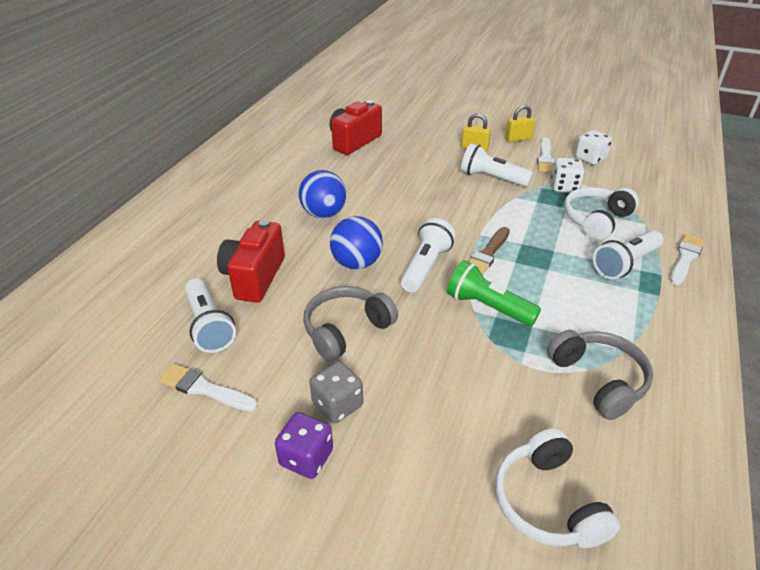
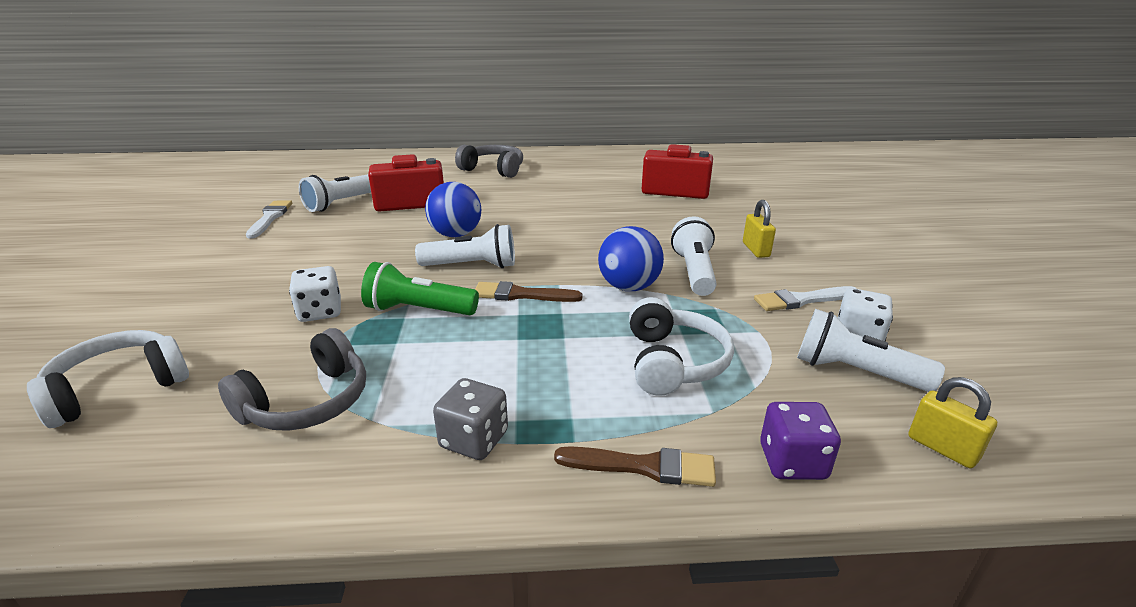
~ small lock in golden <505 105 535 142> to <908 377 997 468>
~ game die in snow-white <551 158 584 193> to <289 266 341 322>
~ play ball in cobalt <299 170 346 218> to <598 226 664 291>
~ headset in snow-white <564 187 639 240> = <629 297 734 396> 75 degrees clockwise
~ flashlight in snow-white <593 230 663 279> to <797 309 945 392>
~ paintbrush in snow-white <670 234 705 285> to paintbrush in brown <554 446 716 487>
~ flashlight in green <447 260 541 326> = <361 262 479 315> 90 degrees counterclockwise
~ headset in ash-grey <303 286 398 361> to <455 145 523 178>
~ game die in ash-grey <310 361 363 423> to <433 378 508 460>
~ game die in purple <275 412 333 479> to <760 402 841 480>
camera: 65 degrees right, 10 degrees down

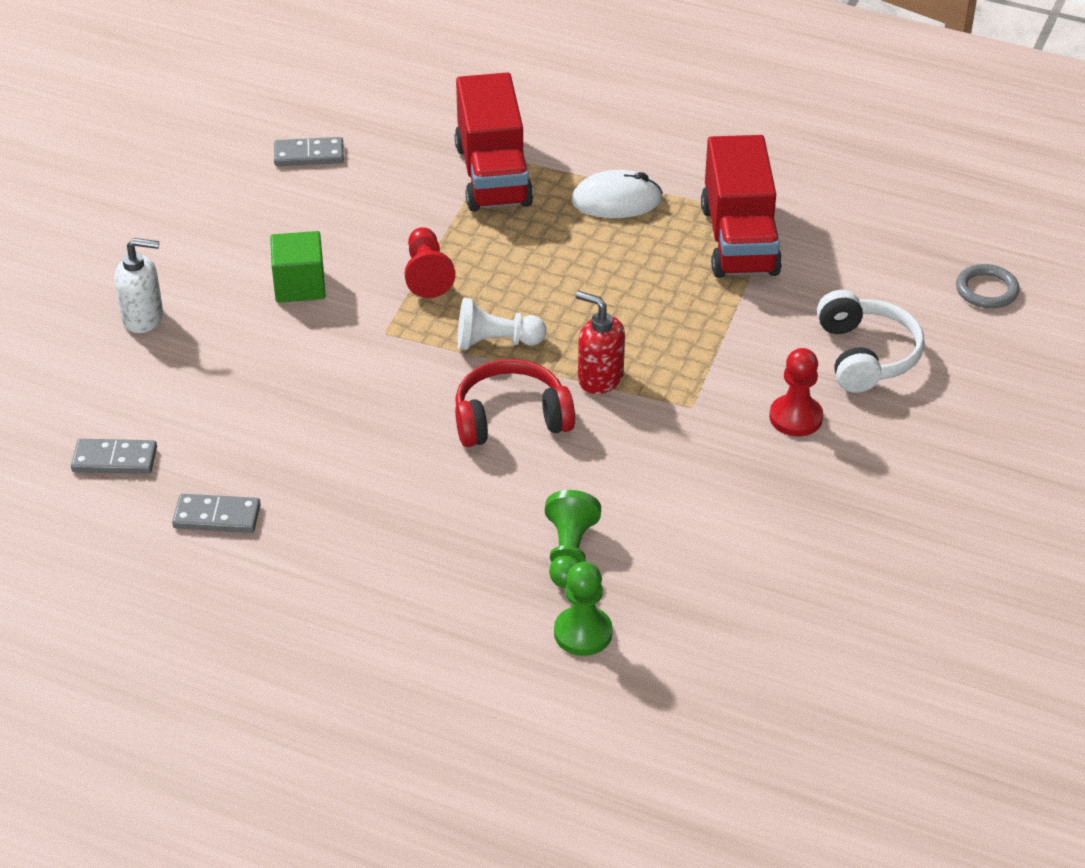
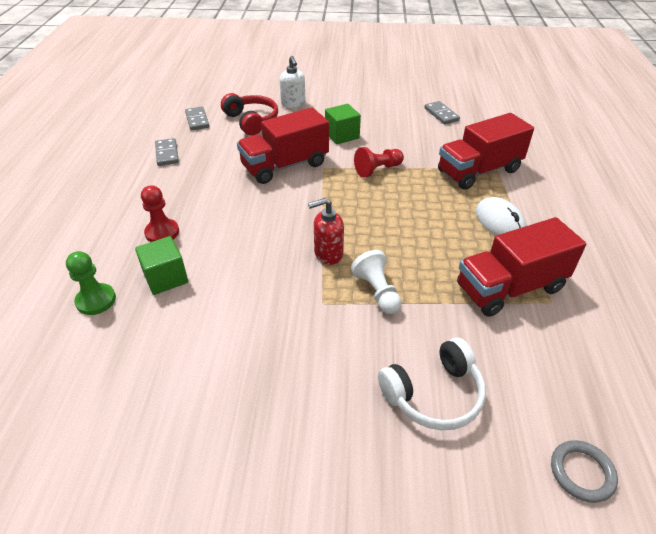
~ pump bottle in crimson <576 291 625 394> = <308 198 344 265> 120 degrees counterclockwise
~ chess pawn in snow-white <458 298 546 350> to <351 250 402 314>
~ chess pawn in crimson <769 348 823 436> to <141 185 179 242>
~ headset in crimson <455 359 575 447> to <221 93 278 136>
~ chess pawn in green <545 490 601 588> to solid cube in green <135 236 188 295>
+ lorry in crimson <237 107 329 184>
camera: 70 degrees right, 0 degrees up

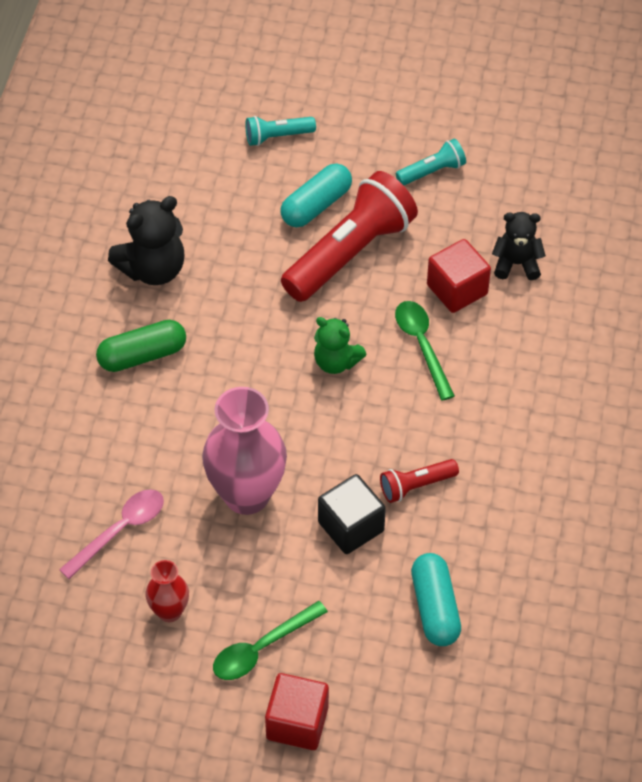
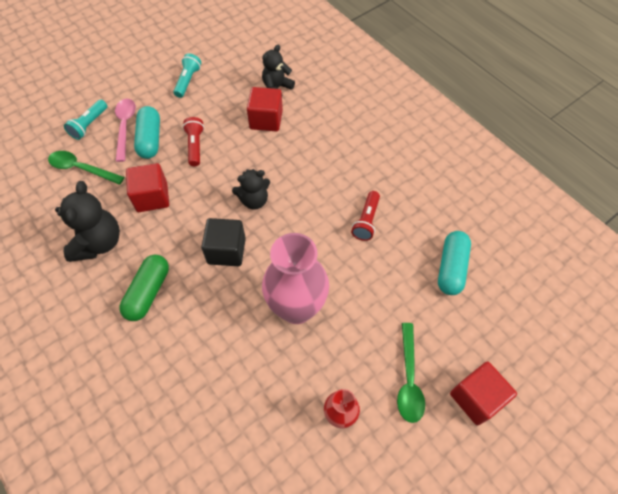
~ flashlight in crimson <281 171 418 302> = <183 117 204 166> x0.47
~ teaspoon in green <395 301 455 401> to <48 151 124 185>
~ teddy bear in green <314 317 366 374> to teddy bear in black <232 169 270 210>
~ solid cube in black <318 474 386 554> to <201 218 246 266>
~ teaspoon in rosy <59 489 164 579> to <115 98 136 162>
~ pill in teal <411 553 461 646> = <438 231 471 295> 75 degrees clockwise
+ solid cube in crimson <126 163 169 212>
camera: 50 degrees left, 5 degrees up

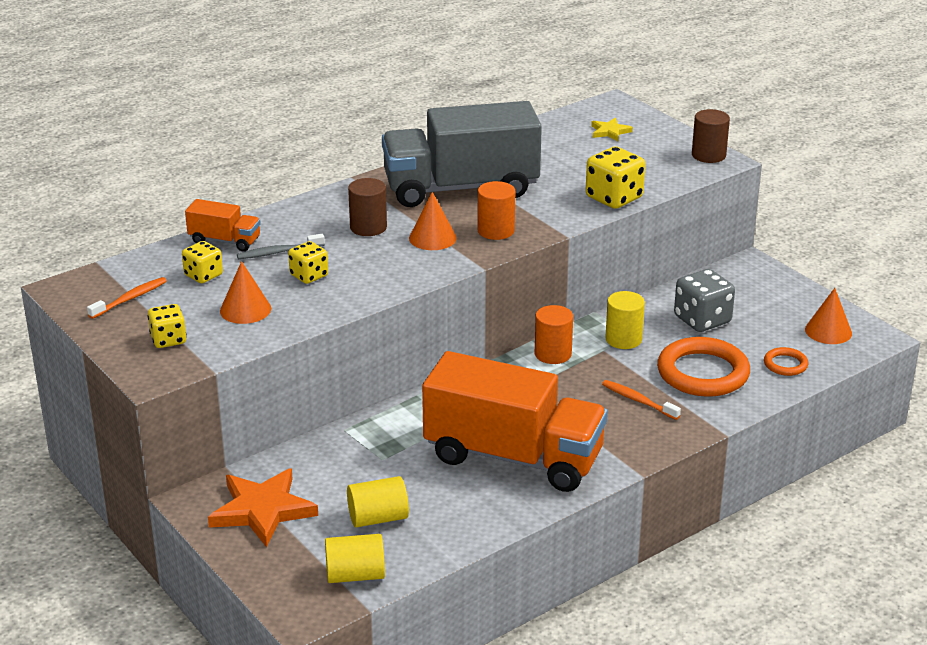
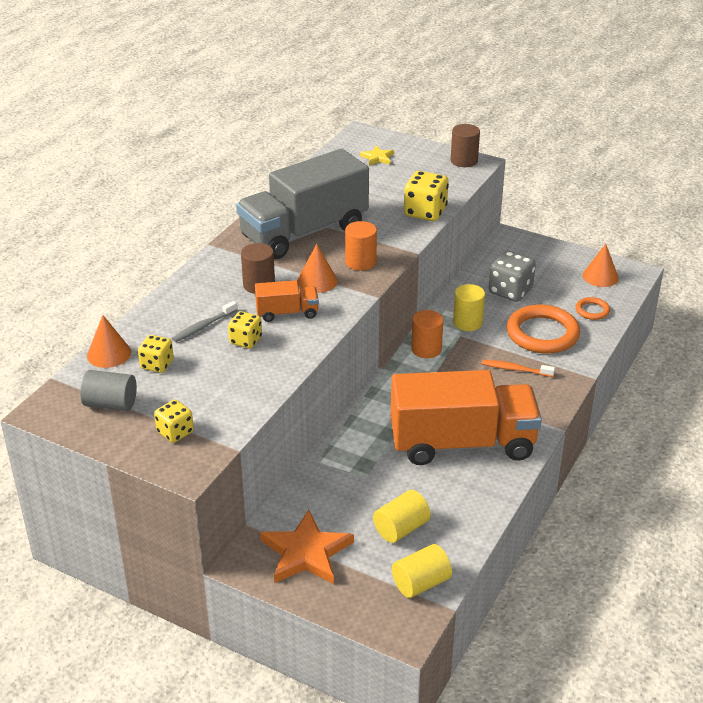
~ lorry in bright orange <185 199 261 251> to <255 280 319 322>
~ cone in bright orange <220 261 271 324> to <87 315 131 368>
~ toothbrush in bright orange <87 277 167 319> to cylinder shape in ash-grey <80 370 137 411>
camera: 25 degrees left, 5 degrees up

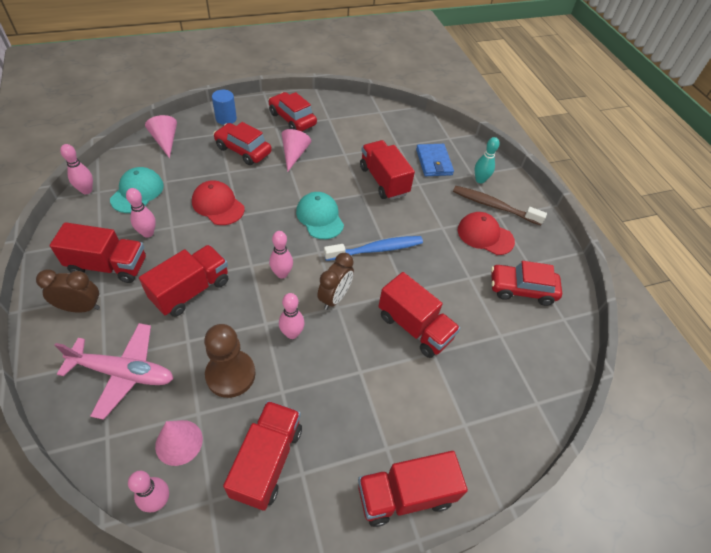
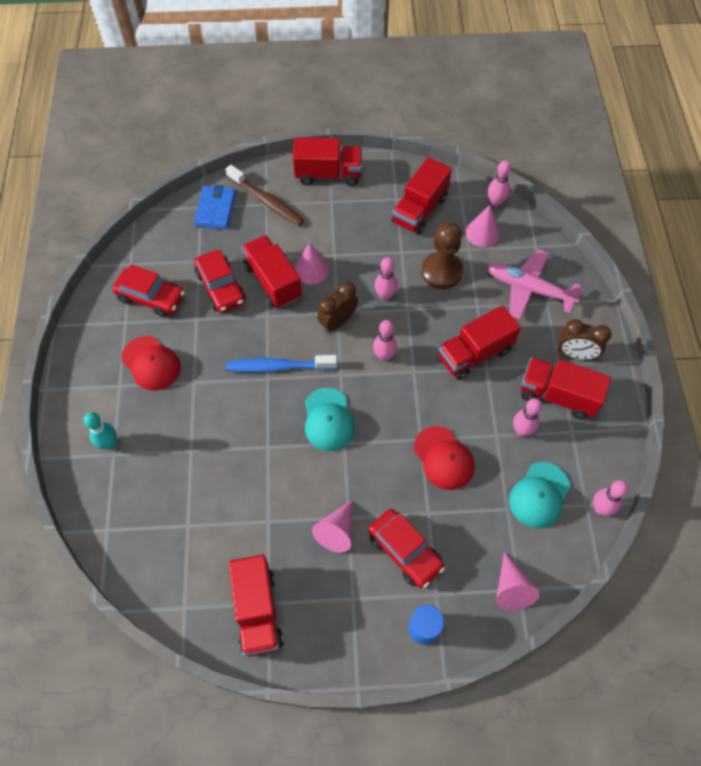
~ toy car in crimson <269 92 317 131> to <194 250 246 313>
~ lorry in crimson <360 140 415 200> to <229 555 284 657>
~ billfold in cobalt <416 144 454 176> to <194 185 236 229>
~ toothbrush in brown <453 186 547 225> to <226 165 304 226>
+ cone in rosy <294 243 329 285>
camera: 160 degrees left, 10 degrees up

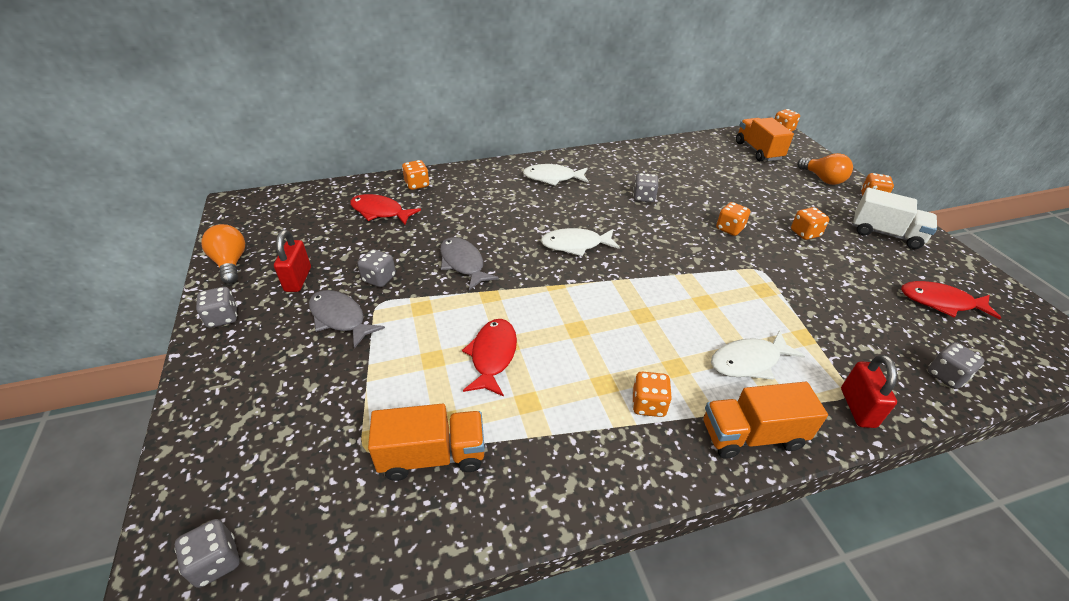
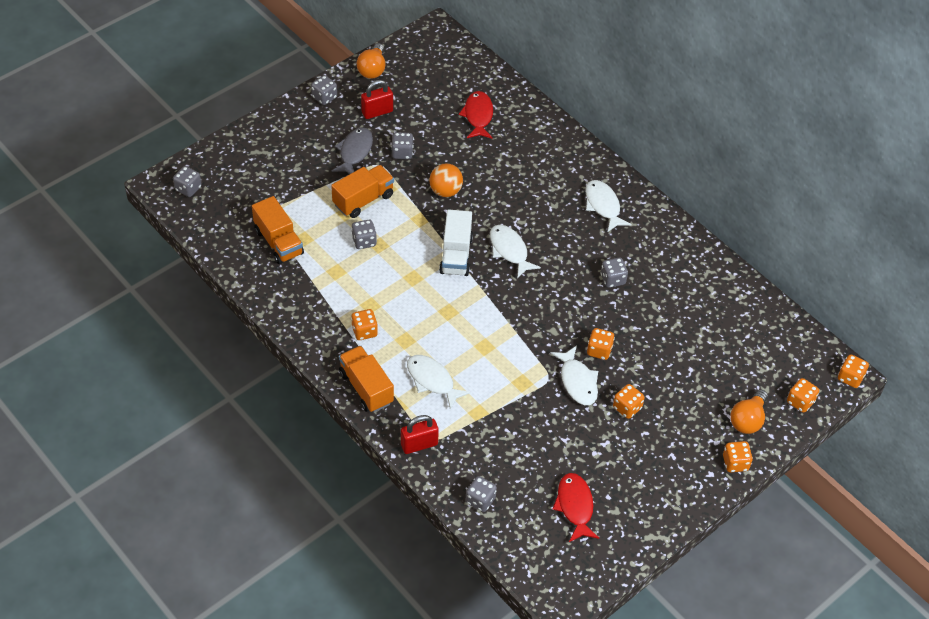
~ lorry in bright orange <736 117 794 161> to <331 165 394 218>
~ game die in bright orange <402 160 430 190> to <787 378 819 413>
~ lorry in snow-white <852 188 937 249> to <439 210 473 276>
~ light bulb in bright orange <201 224 245 284> = <357 43 385 79> 150 degrees clockwise
~ fish figure in ash-grey <440 237 499 290> to play ball in bright orange <429 163 463 197>
~ fish figure in crimson <462 319 517 397> to game die in ash-grey <351 220 377 249>
+ fish figure in snow-white <551 346 598 405>
camera: 65 degrees right, 10 degrees up

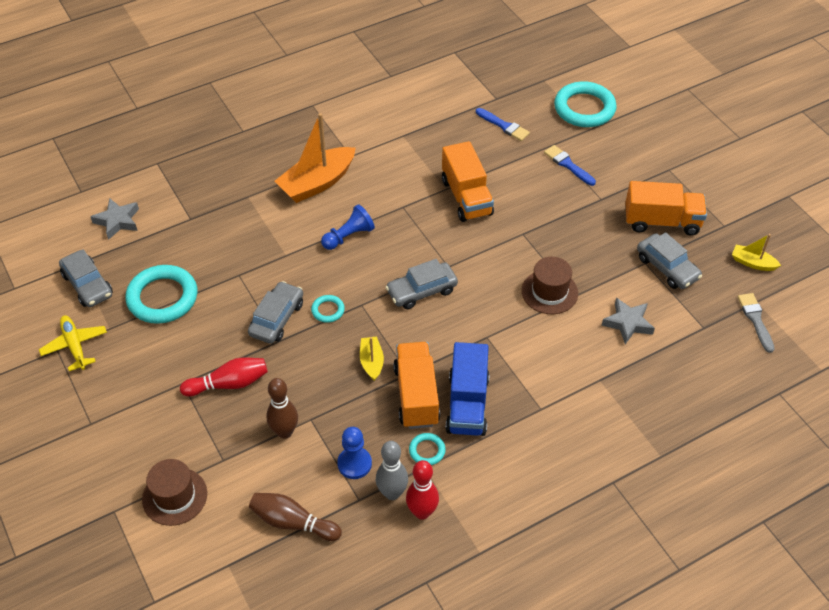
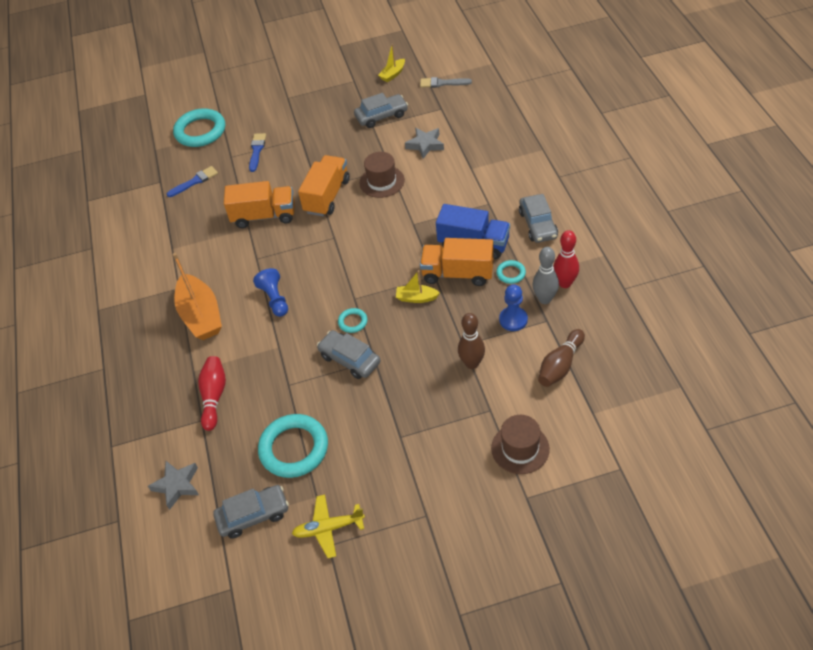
~ paintbrush in cobalt <544 145 596 186> = <249 133 266 172> 120 degrees clockwise
~ lorry in bright orange <625 181 707 236> to <298 155 350 216>
~ toy car in ash-grey <386 259 458 309> to <519 194 558 243>
~ bowling pin in crimson <180 358 268 396> to <198 356 226 431>
camera: 70 degrees left, 0 degrees up

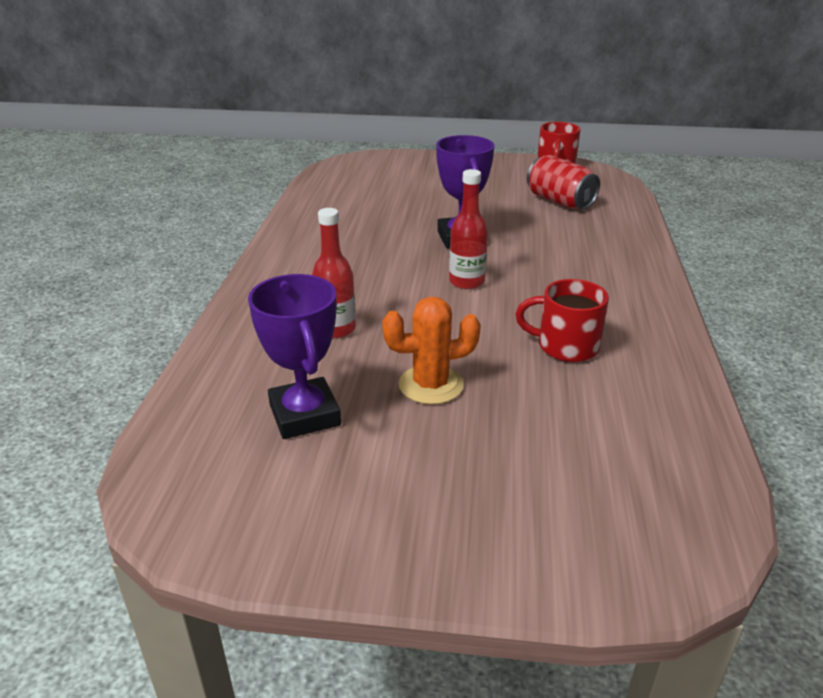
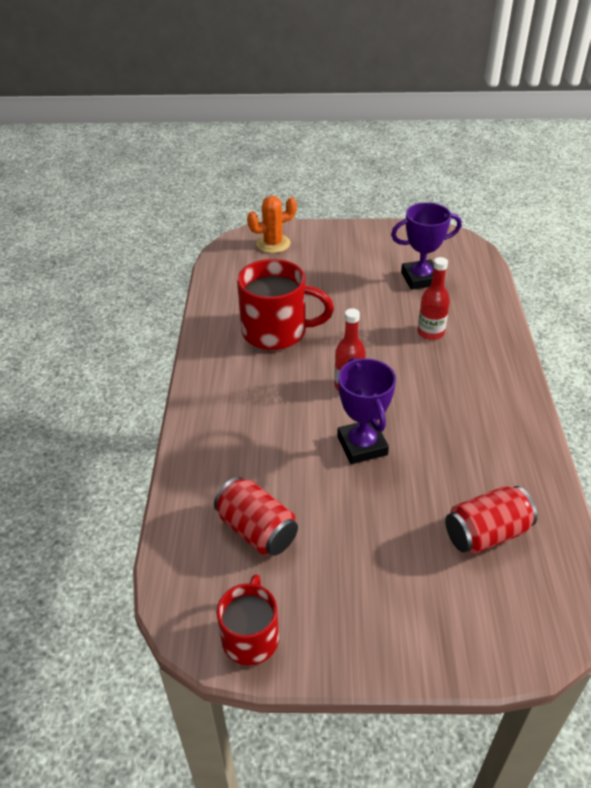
~ award cup in purple <248 274 341 439> = <391 202 462 290> 75 degrees counterclockwise
~ coffee mug in crimson <516 279 609 362> = <237 259 334 350> x1.64
~ cactus in bright orange <382 297 481 405> to <247 196 297 253>
+ soda can in crimson <445 486 537 555>
camera: 175 degrees right, 10 degrees up

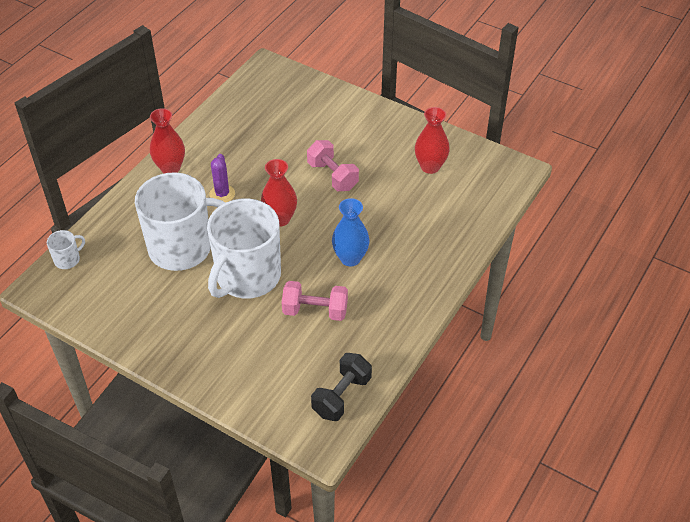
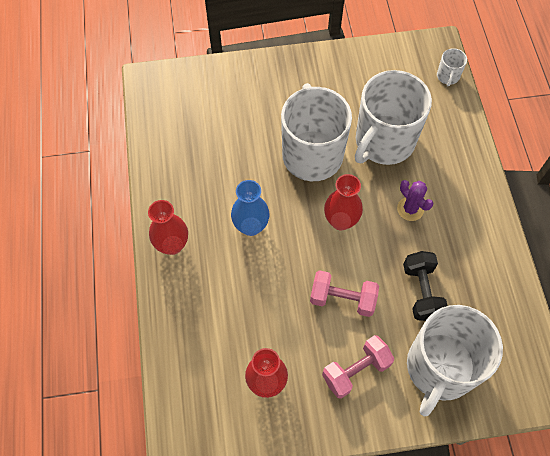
~ vase in crimson <150 108 185 173> to <148 200 188 255>
~ hand weight in rosy <282 281 348 321> to <322 335 394 399>
~ hand weight in black <311 353 372 421> to <403 251 448 321>
+ coffee mug in snow-white <407 305 503 416>
camera: 140 degrees right, 15 degrees up

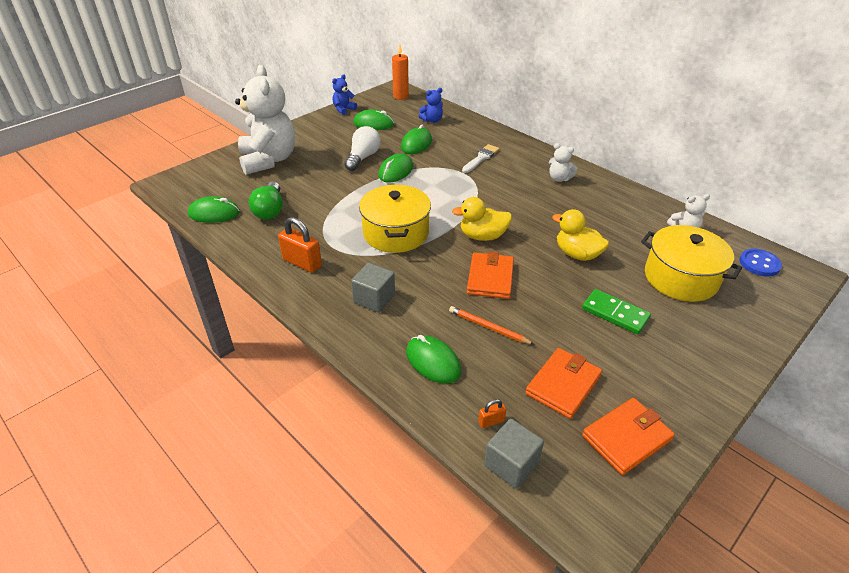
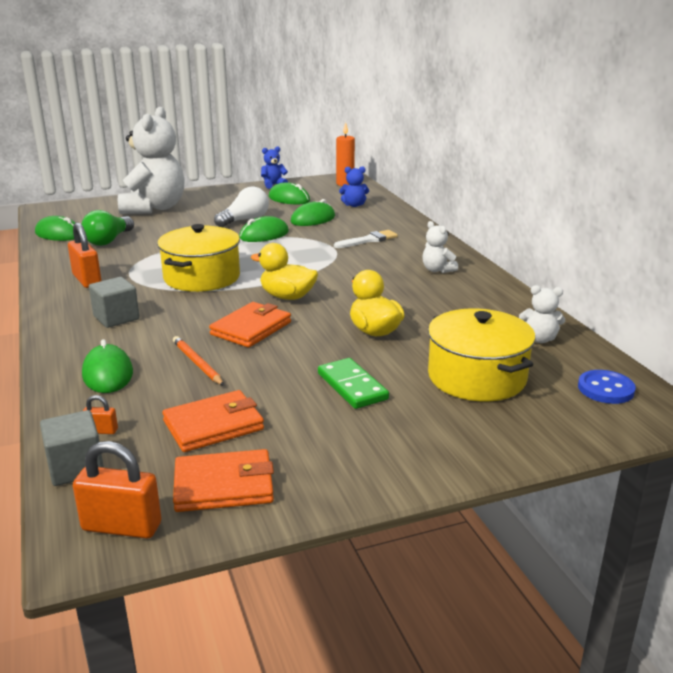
+ small lock in bright orange <73 441 161 539>
camera: 25 degrees right, 15 degrees down

